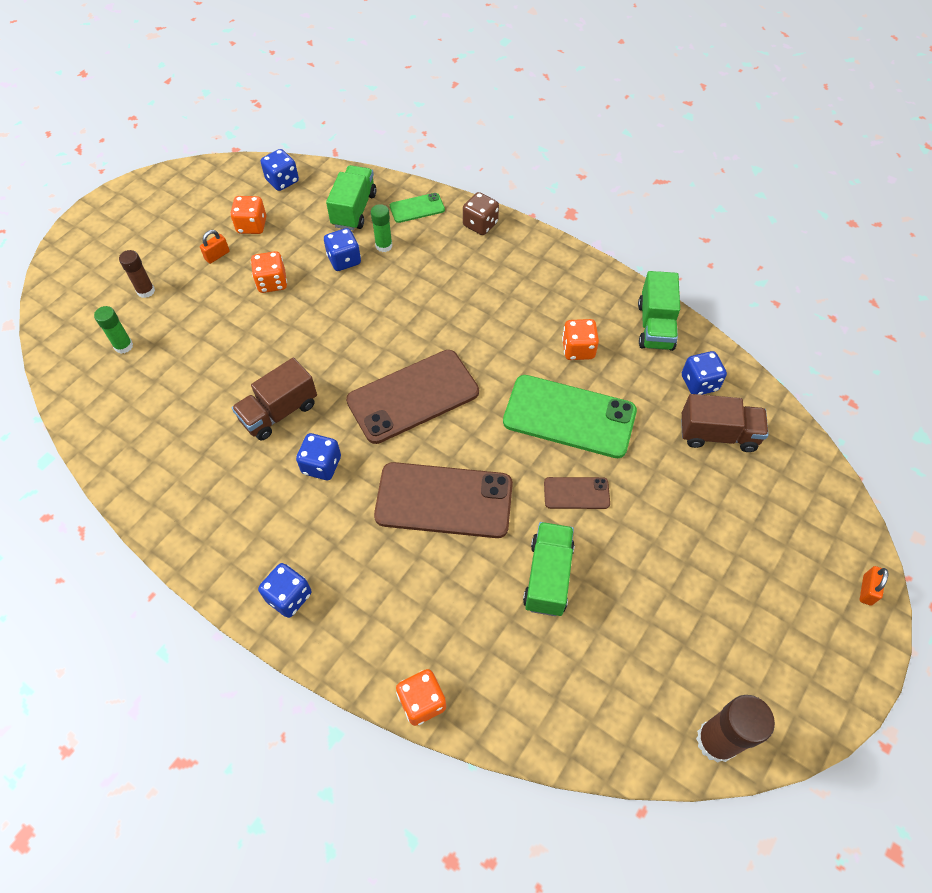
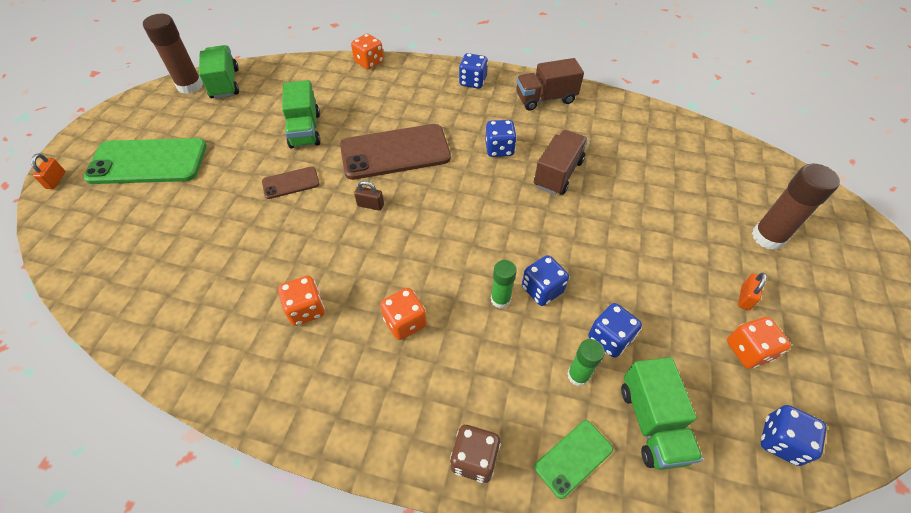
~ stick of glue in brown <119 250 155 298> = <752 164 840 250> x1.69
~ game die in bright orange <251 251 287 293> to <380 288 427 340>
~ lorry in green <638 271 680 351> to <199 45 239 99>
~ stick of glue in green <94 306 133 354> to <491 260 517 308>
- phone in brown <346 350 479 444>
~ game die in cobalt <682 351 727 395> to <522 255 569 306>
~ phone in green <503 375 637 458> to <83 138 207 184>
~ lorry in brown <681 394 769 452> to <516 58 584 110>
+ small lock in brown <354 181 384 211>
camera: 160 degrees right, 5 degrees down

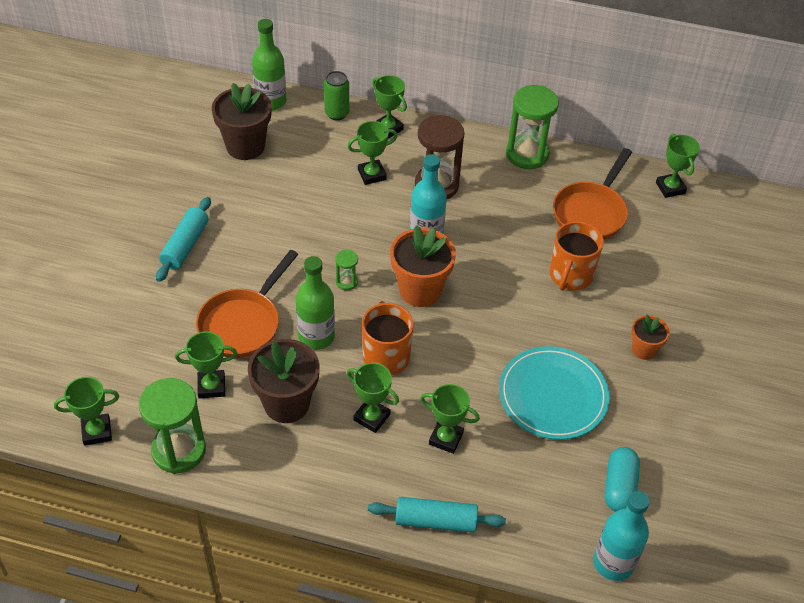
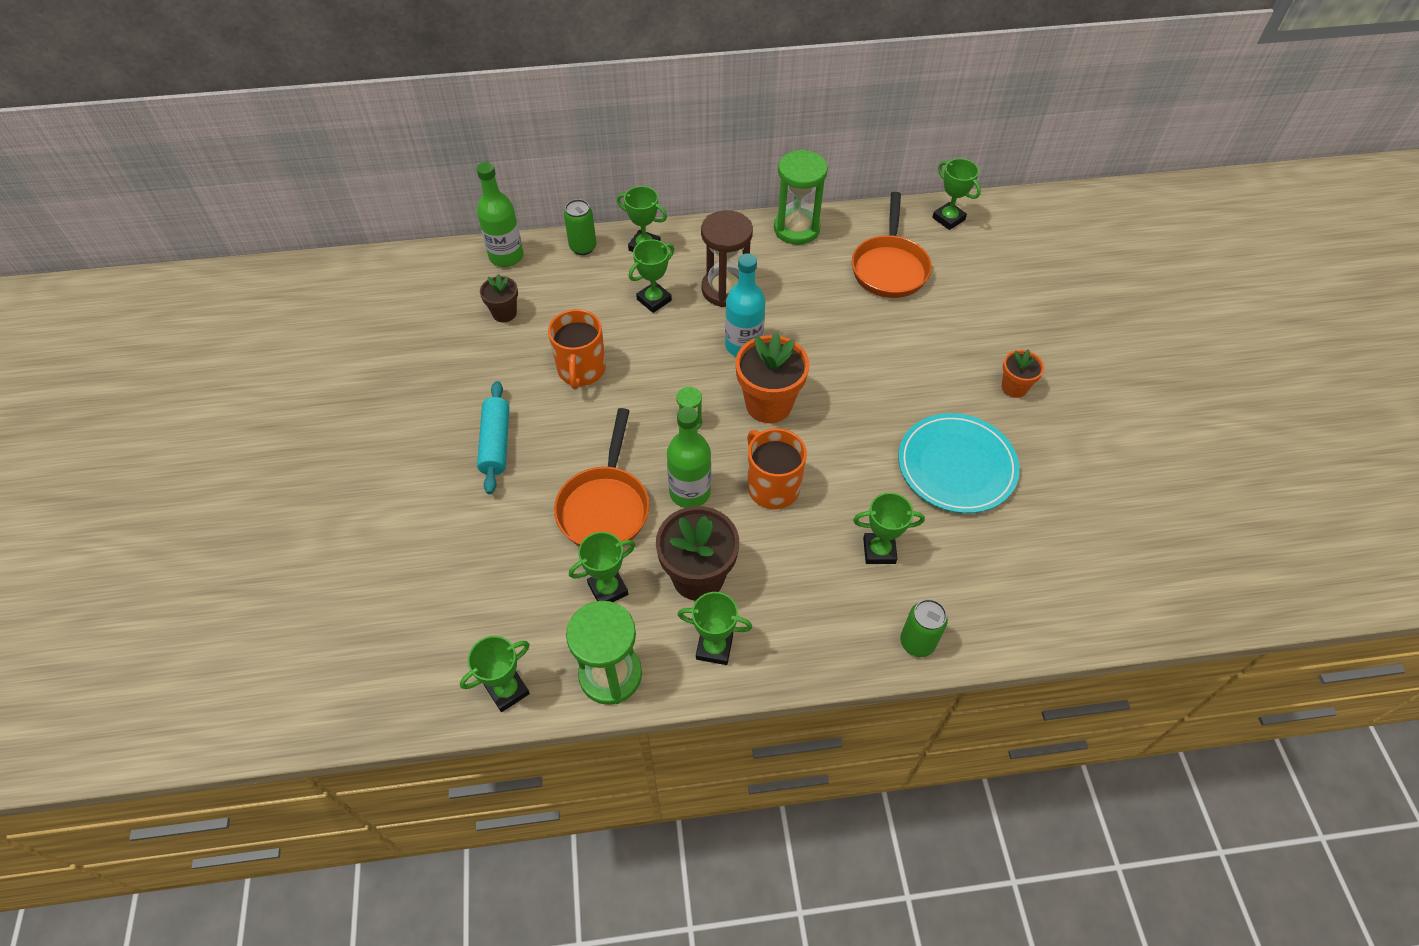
~ plant pot in brown <212 83 272 160> = <480 274 518 322> x0.56
~ coffee mug in bright orange <550 221 604 291> to <548 309 606 389>
~ award cup in green <347 363 399 433> to <678 592 752 665>
- pill in teal <605 447 640 512>
- drink bottle in teal <593 491 650 581>
~ pastry roller in teal <368 497 506 533> to soda can in green <900 599 948 657>
camera: 20 degrees left, 5 degrees up

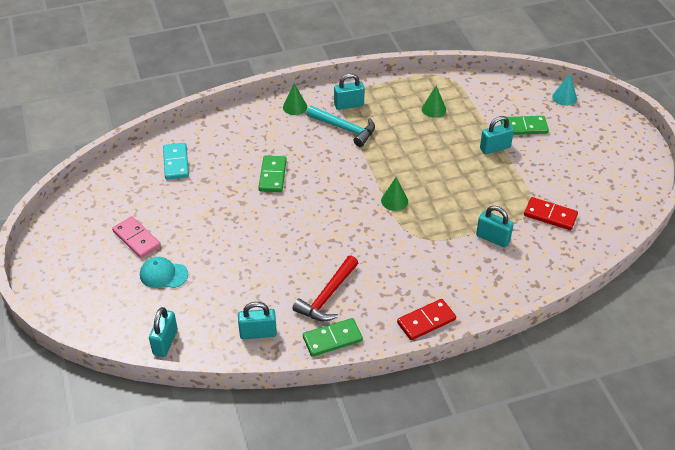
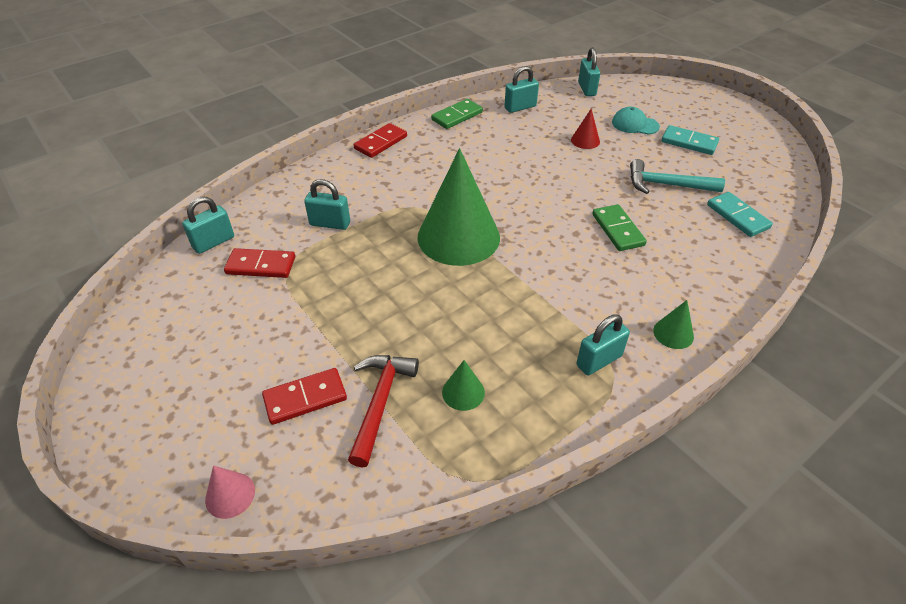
~ cone in teal <552 74 577 106> to cone in rosy <205 465 255 519>
~ claw hammer in teal <306 106 375 147> to <630 159 725 194>
~ small lock in teal <480 116 514 154> to <182 196 234 254>
~ domino in green <501 116 549 135> to domino in crimson <262 368 347 425>
~ cone in green <381 177 408 211> = <417 148 500 266> x2.42
~ domino in rosy <112 216 161 258> to domino in teal <661 125 719 155>
~ claw hammer in crimson <292 256 358 322> to <348 355 419 468>
~ peaked cap in teal <140 257 188 288> = <612 107 660 135> 150 degrees counterclockwise
+ cone in crimson <571 109 600 149>
camera: 160 degrees right, 0 degrees up

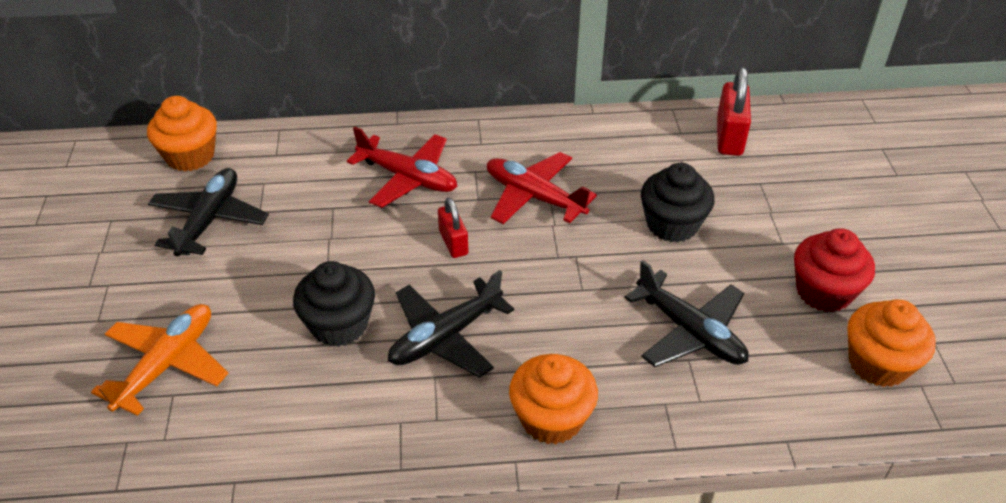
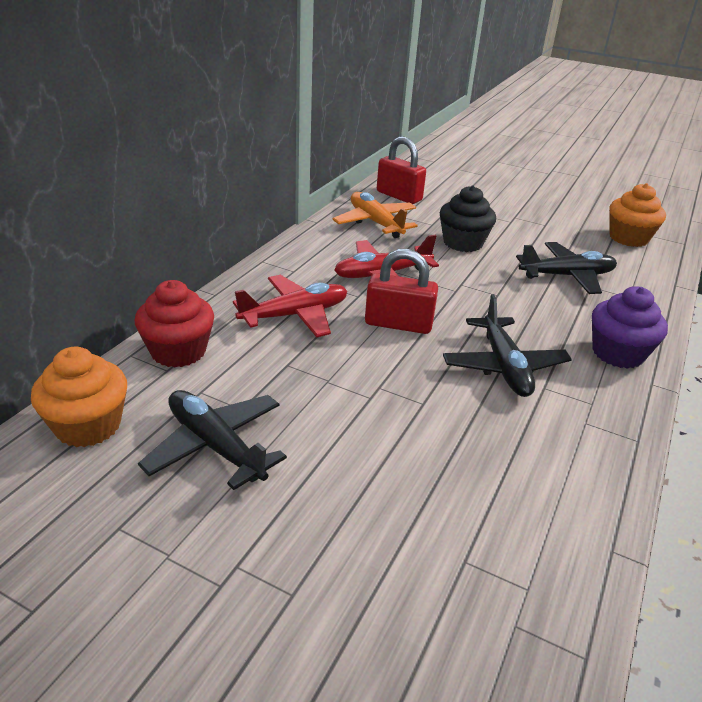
~ small lock in crimson <438 198 468 258> = <365 249 438 334> x1.58
~ cupcake in crimson <794 228 875 312> to <135 280 214 368>
- cupcake in black <293 261 375 347>
~ toy plane in bright orange <91 304 228 416> to <333 192 418 238>
~ cupcake in bright orange <509 354 598 445> to cupcake in purple <592 286 668 369>
camera: 60 degrees left, 10 degrees down

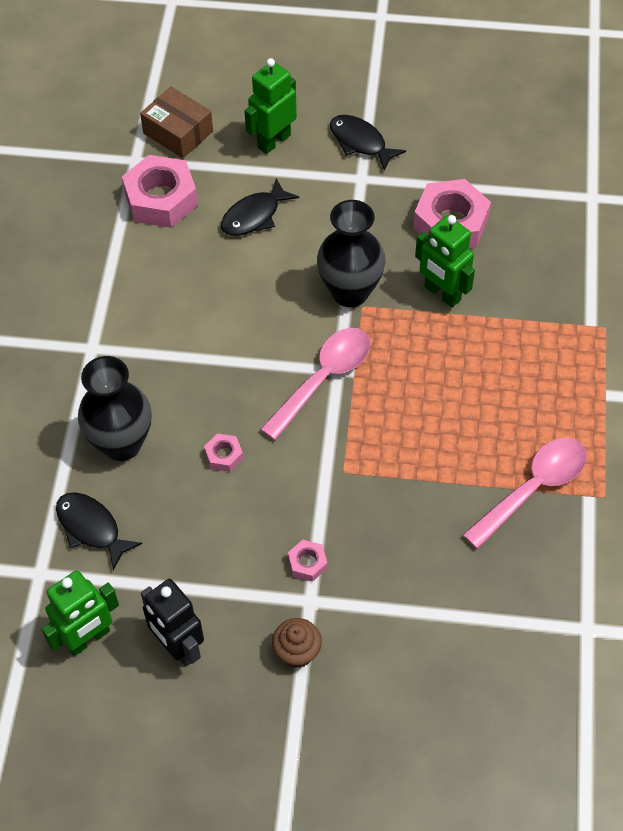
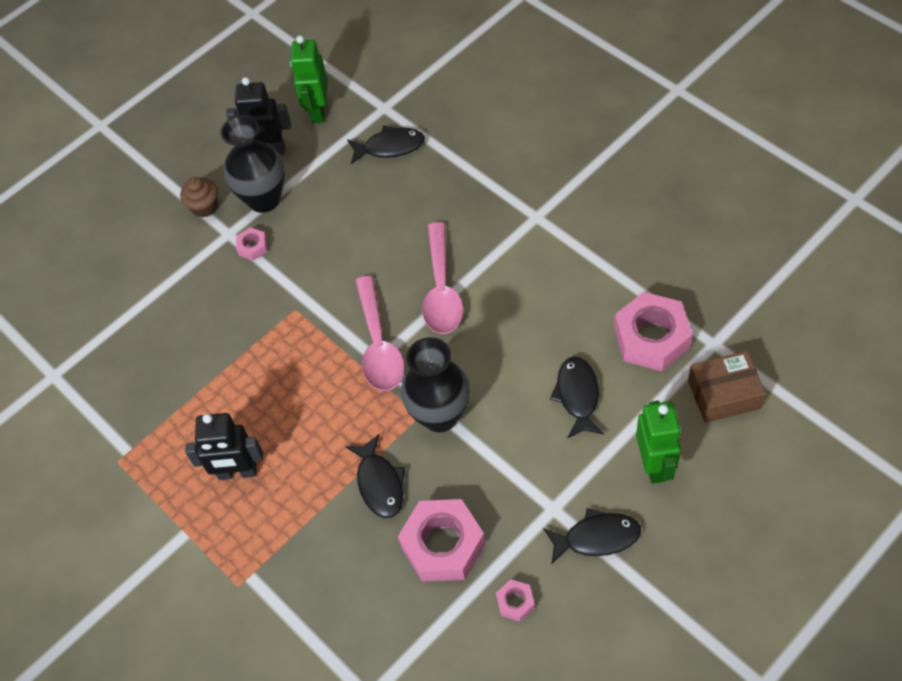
~ robot in green <415 215 475 307> to fish figure in black <345 434 405 518>
~ vase in black <78 356 151 461> to <220 115 285 213>
~ hex nut in rosy <204 433 243 472> to <496 579 535 622>
~ teaspoon in rosy <463 438 587 549> to <422 222 463 334>
+ robot in black <185 413 263 480>
camera: 135 degrees right, 0 degrees up

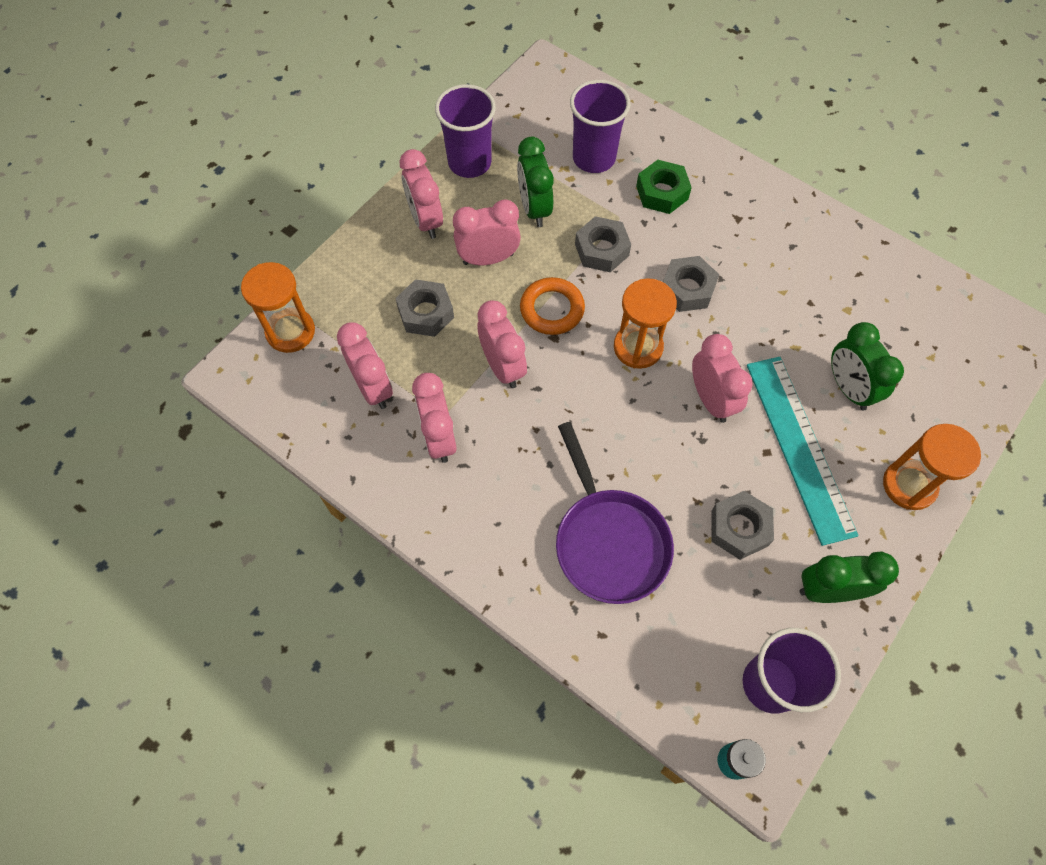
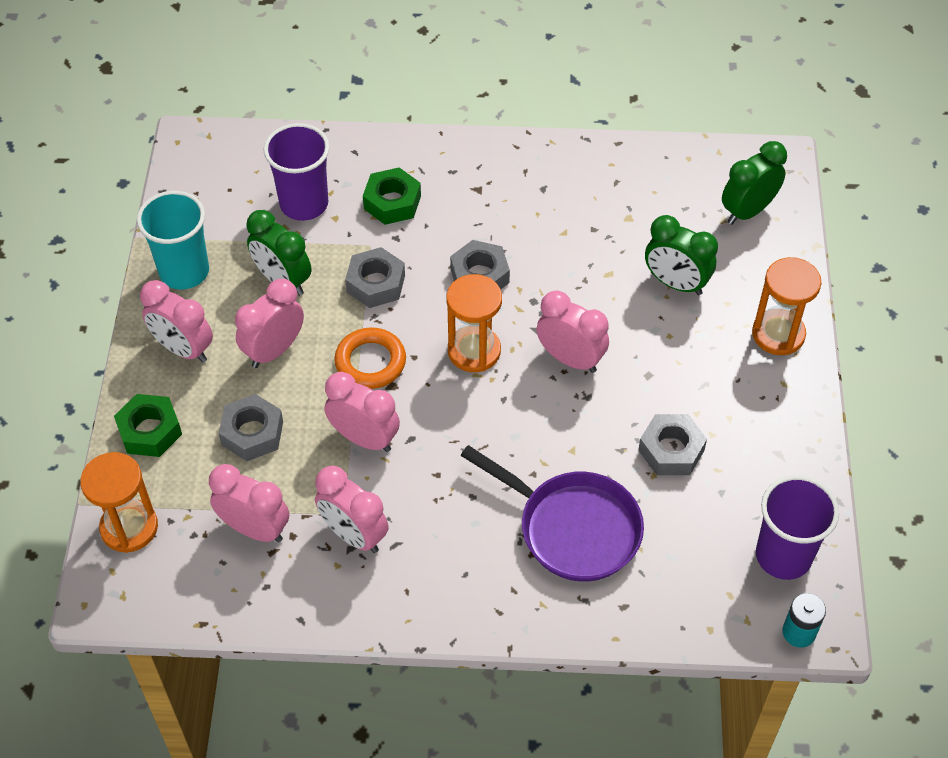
~ cup in purple <435 84 496 178> to cup in teal <137 191 209 289>
- straightedge in teal <747 357 858 546>
~ bedside clock in green <800 551 899 603> to <722 141 787 225>
+ hex nut in green <114 394 182 457>
camera: 35 degrees left, 10 degrees down

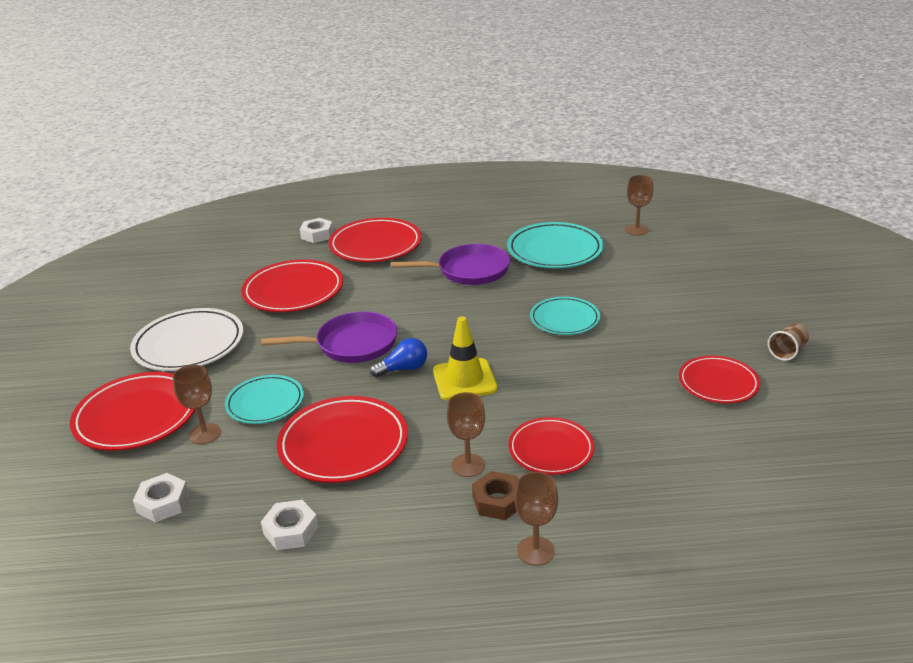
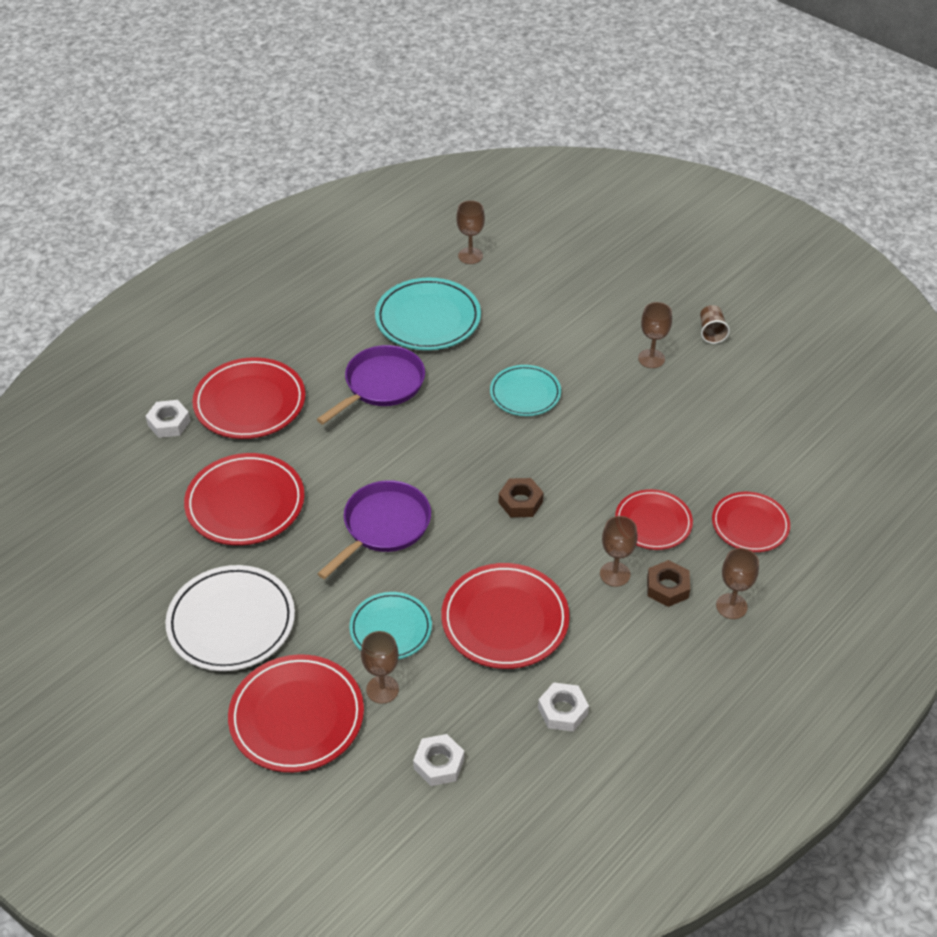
~ traffic cone in golden <433 316 497 400> to hex nut in brown <499 478 544 517>
- light bulb in cobalt <370 338 427 377>
~ plate in crimson <679 356 760 404> to <712 492 790 552>
+ goblet in brown <638 302 672 368>
camera: 45 degrees left, 15 degrees up

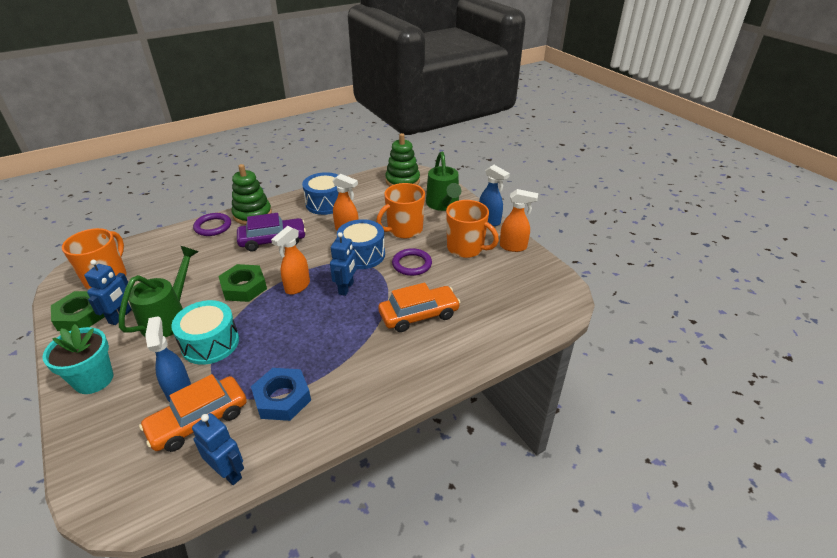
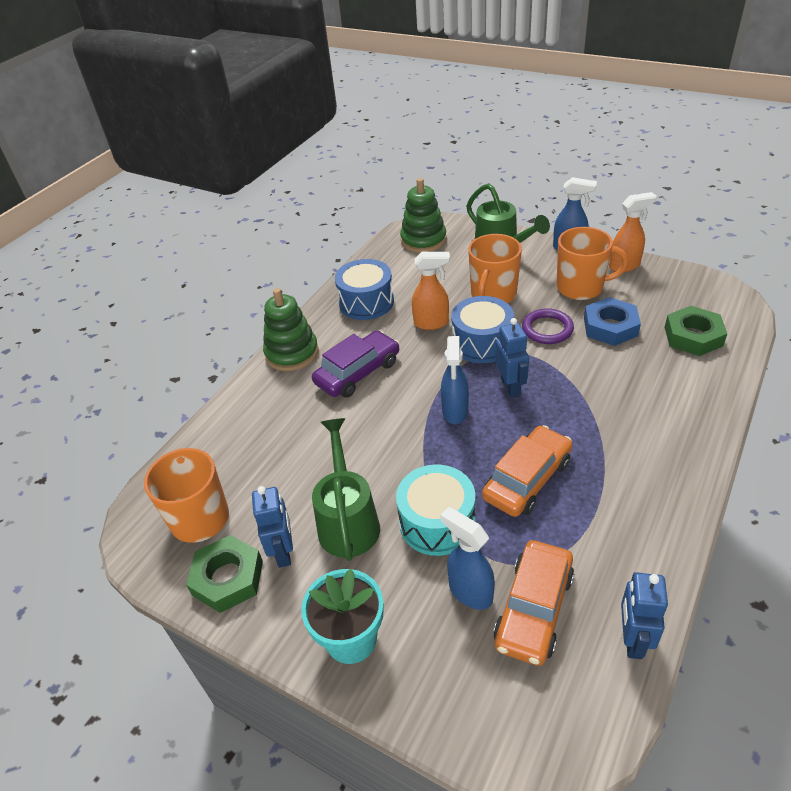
- ring in purple <193 213 231 236>
~ spray cleaner in bright orange <271 226 310 295> to spray cleaner in cobalt <441 336 469 424>
~ hex nut in green <218 264 267 302> to <665 306 727 356>
~ toy car in bright orange <378 283 461 332> to <482 425 573 517>
~ hex nut in cobalt <251 368 311 421> to <584 297 641 346>
~ robot in cobalt <192 413 244 485> = <621 572 668 659> 90 degrees counterclockwise
camera: 25 degrees left, 5 degrees up

